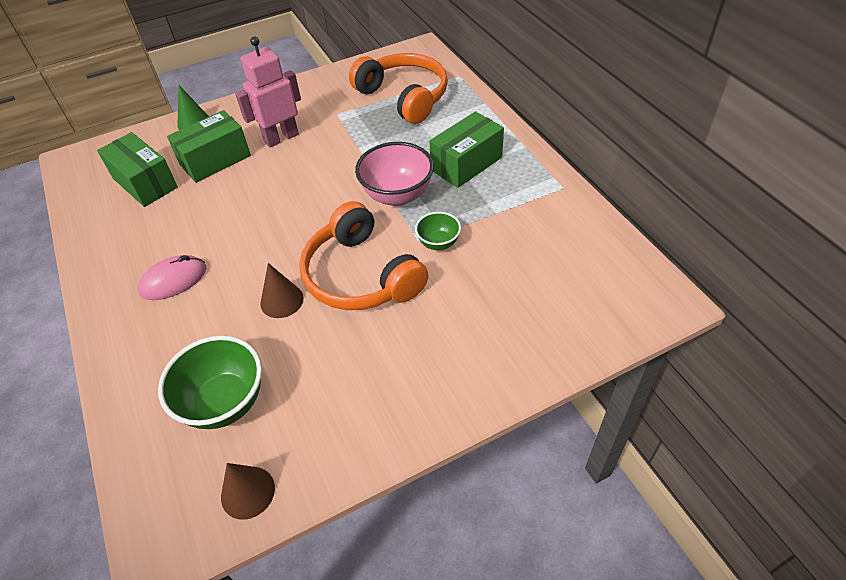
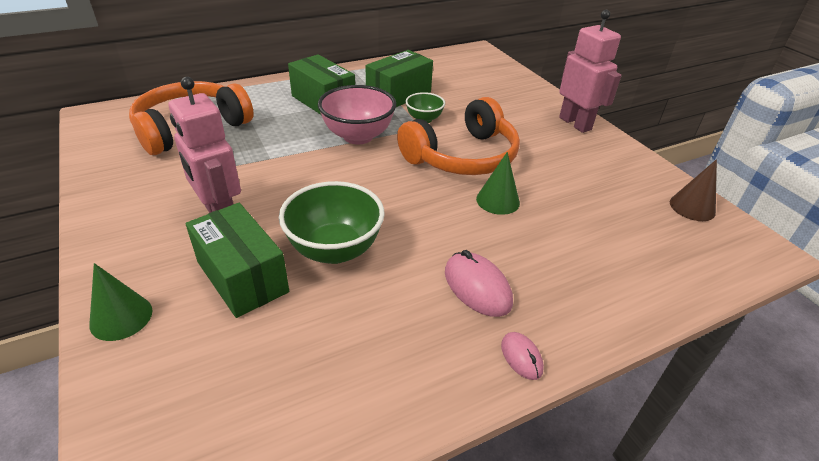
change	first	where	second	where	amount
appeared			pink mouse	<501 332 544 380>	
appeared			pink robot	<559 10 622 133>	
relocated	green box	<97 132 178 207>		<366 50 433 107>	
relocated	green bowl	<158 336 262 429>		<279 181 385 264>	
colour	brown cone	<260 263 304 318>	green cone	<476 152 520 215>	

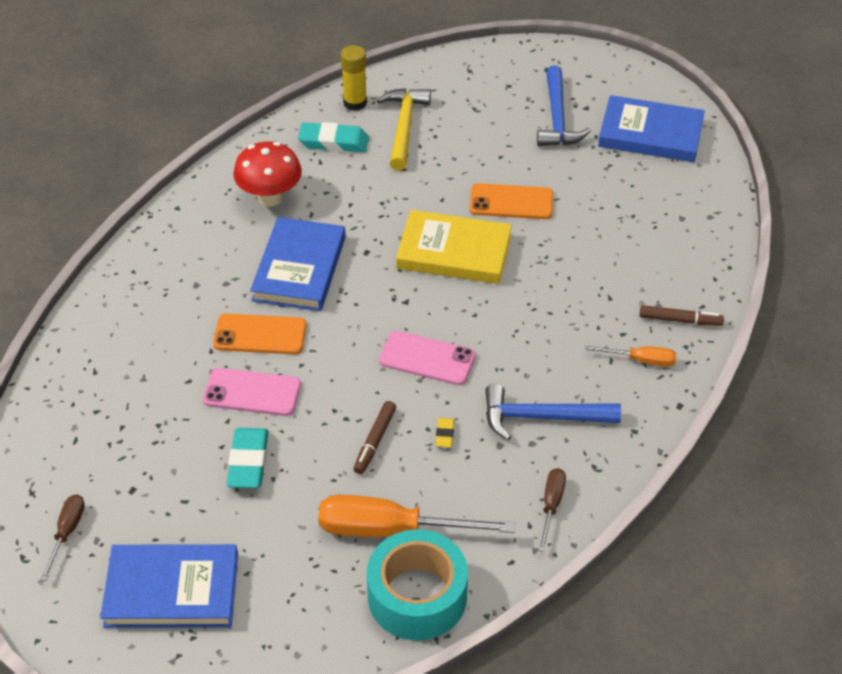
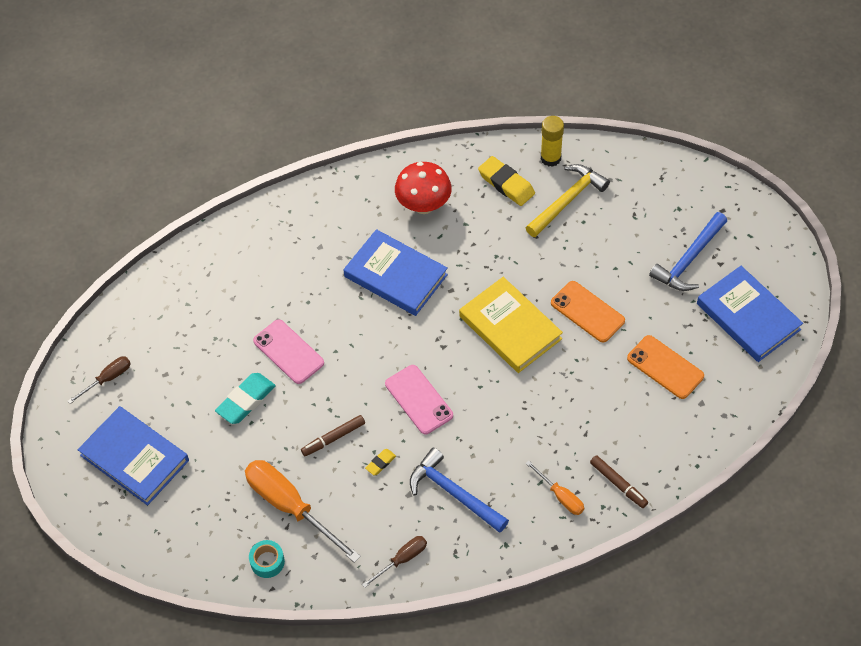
change	first	where	second	where	amount
relocated	orange phone	<213 313 307 354>		<627 335 704 399>	
colour	turquoise eraser	<298 122 369 152>	yellow eraser	<478 156 535 206>	
spun	blue book	<250 217 346 311>		<343 229 448 316>	75 degrees clockwise
size	turquoise tape	<367 530 468 640>		<249 540 285 578>	x0.45

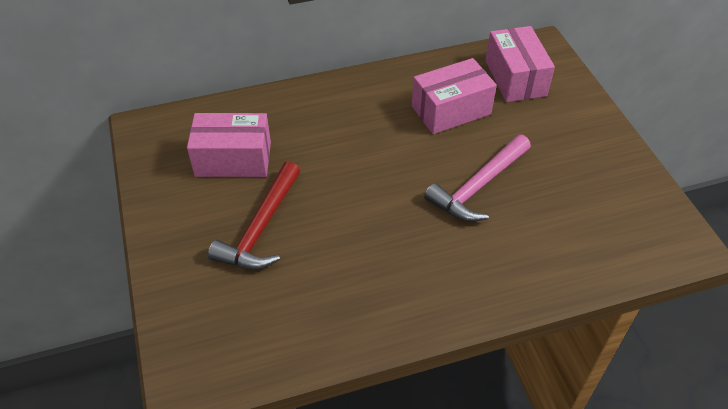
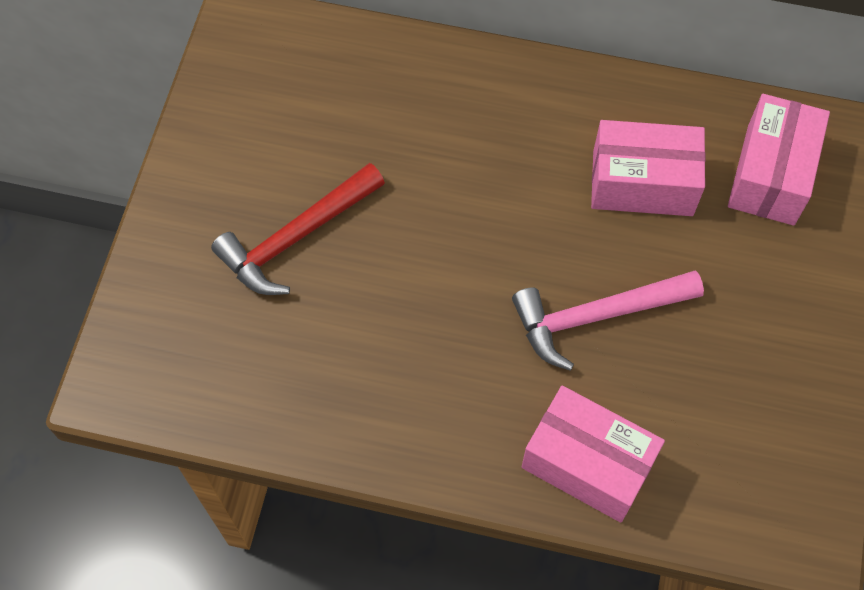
change	first	where	second	where	amount
relocated	pink box	<187 113 271 177>		<521 386 665 523>	

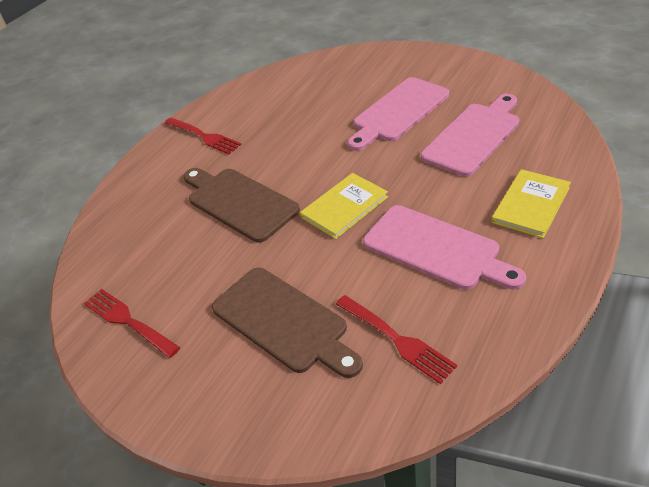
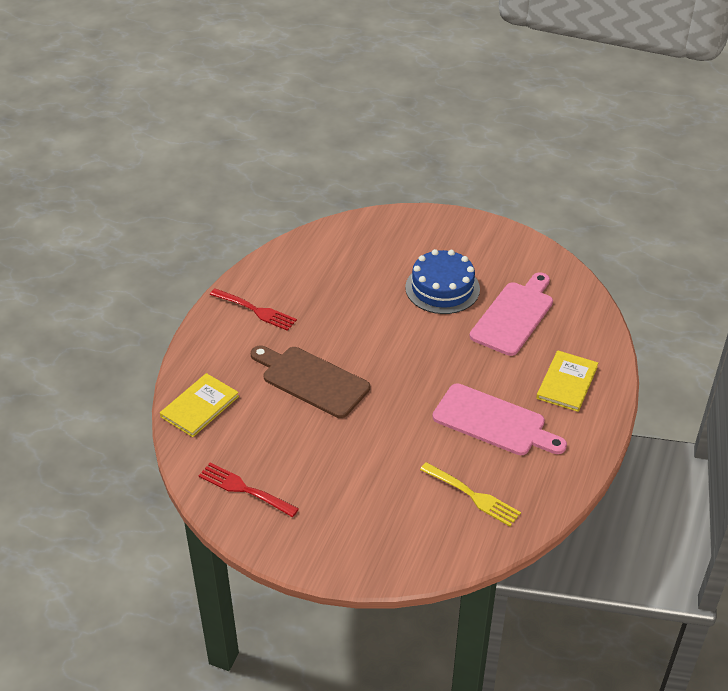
change	first	where	second	where	amount
missing	brown cutting board	<212 267 363 378>			
relocated	yellow book	<300 173 388 239>		<160 373 239 437>	
exchanged	pink cutting board	<347 77 449 151>	blue cake	<405 249 480 314>	
colour	red fork	<336 295 457 384>	yellow fork	<420 462 521 526>	

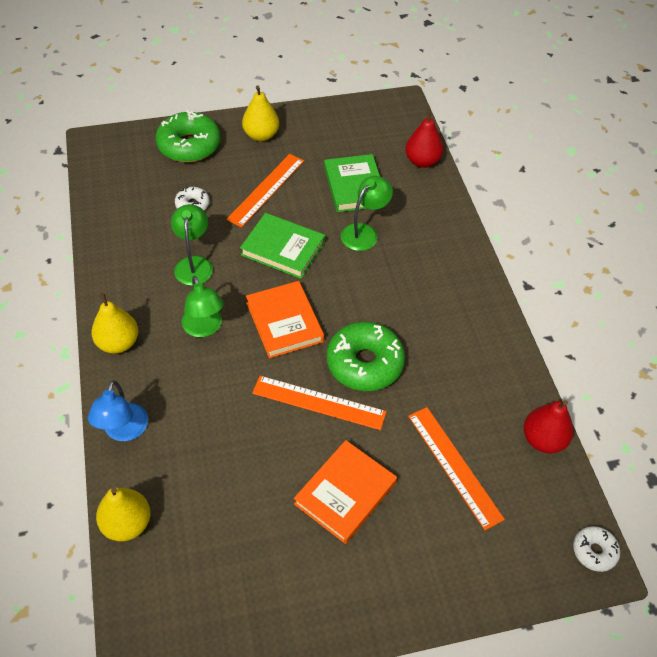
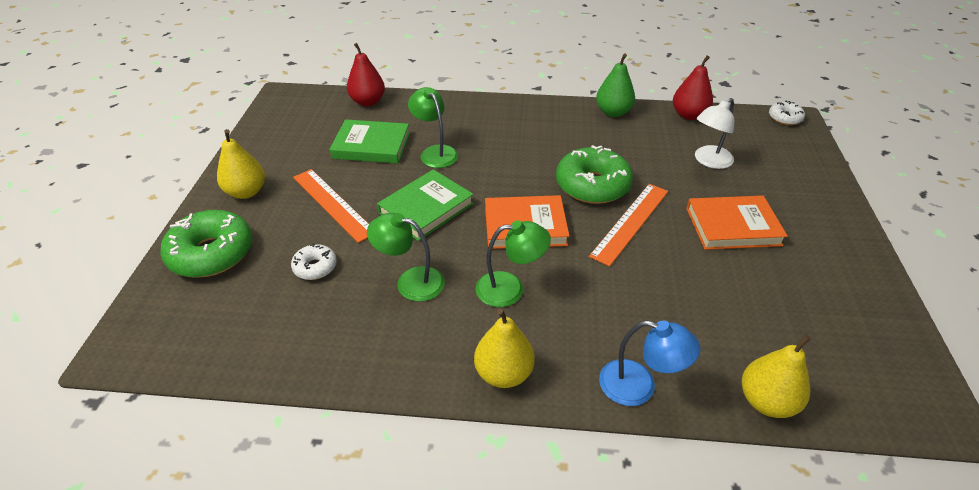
change	first	where	second	where	amount
appeared			green pear	<596 54 635 117>	
exchanged	orange ruler	<408 407 505 530>	white lamp	<695 98 734 169>	
spun	orange book	<294 440 397 544>		<686 196 788 250>	60 degrees counterclockwise

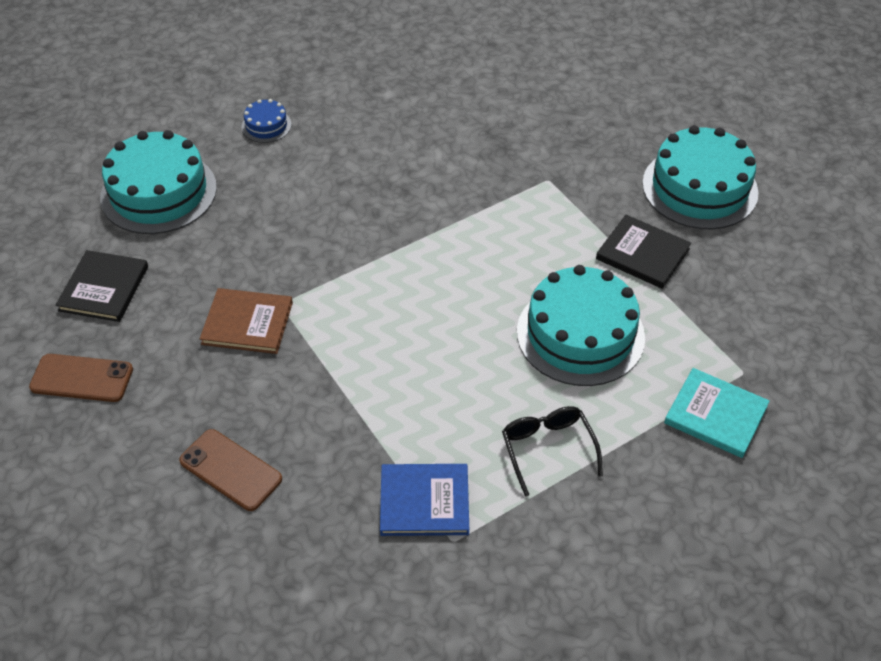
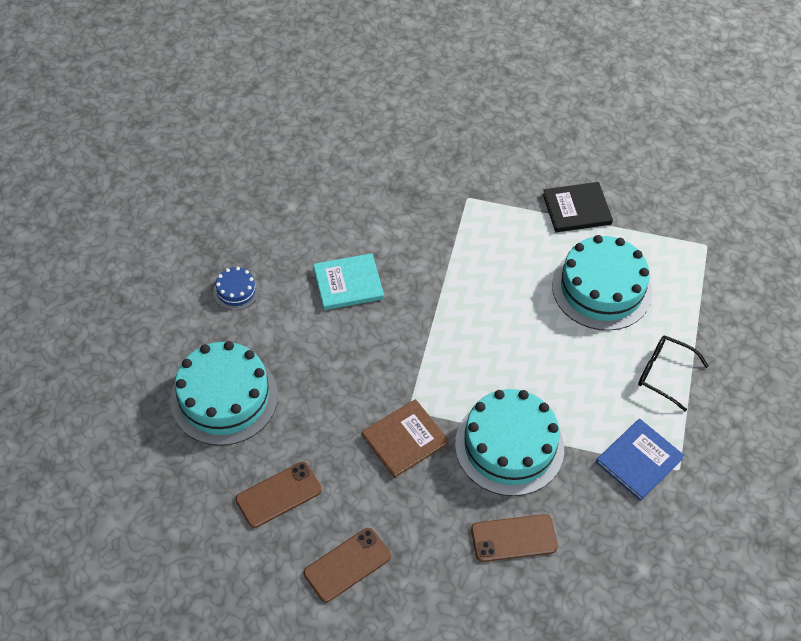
change	first	where	second	where	amount
relocated	turquoise cake	<642 125 758 229>		<455 389 564 496>	
relocated	turquoise book	<664 368 770 458>		<313 253 384 310>	
exchanged	black book	<56 250 148 322>	brown phone	<236 462 322 528>	

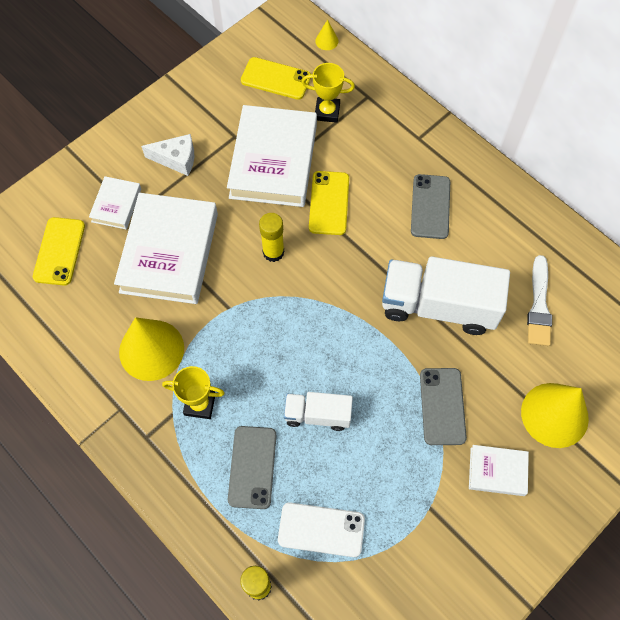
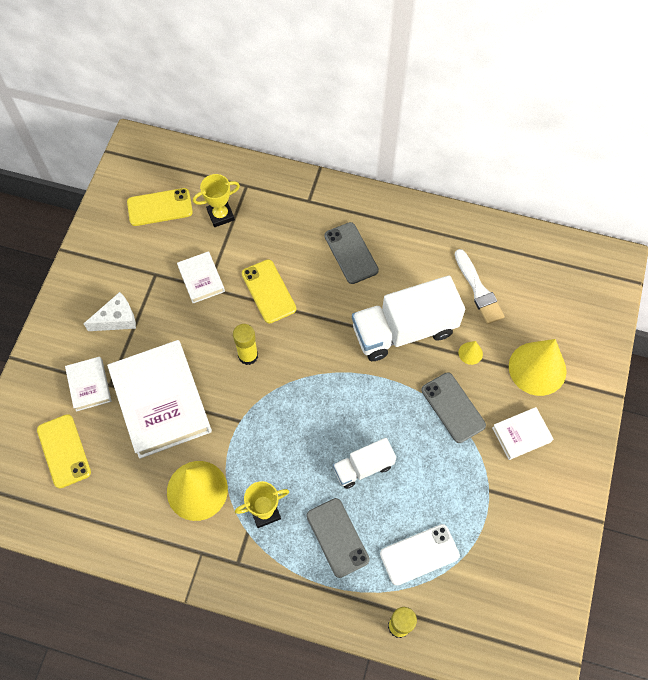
change	first	where	second	where	amount
relocated	yellow cone	<315 20 338 50>		<459 341 483 365>	
size	white book	<227 105 317 207>		<177 251 225 303>	x0.48

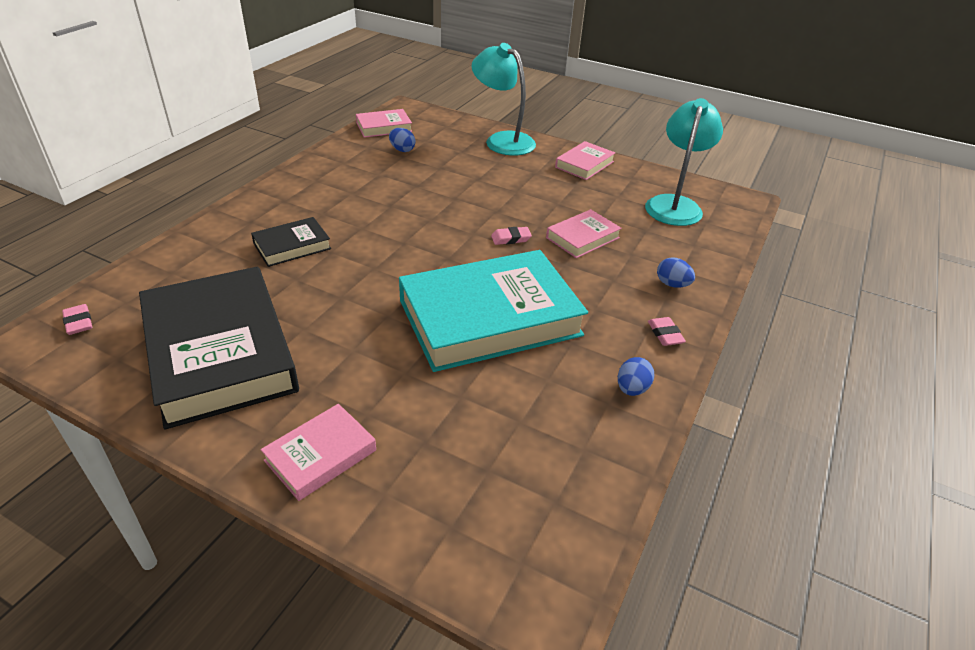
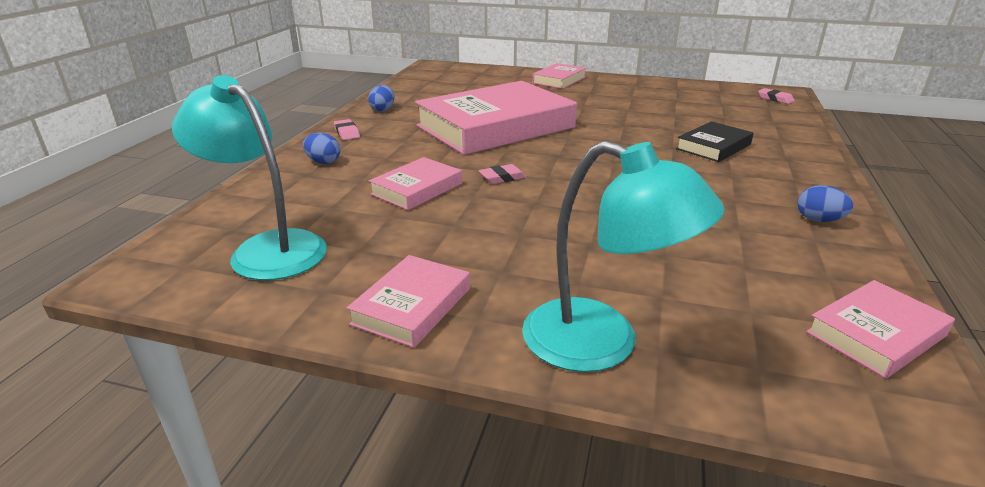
change	first	where	second	where	amount
missing	black book	<139 267 299 429>			
relocated	blue egg	<389 128 415 152>		<798 185 853 222>	
colour	turquoise book	<399 250 588 372>	pink book	<415 81 577 155>	
spun	turquoise lamp	<645 98 723 226>		<172 75 327 280>	120 degrees clockwise

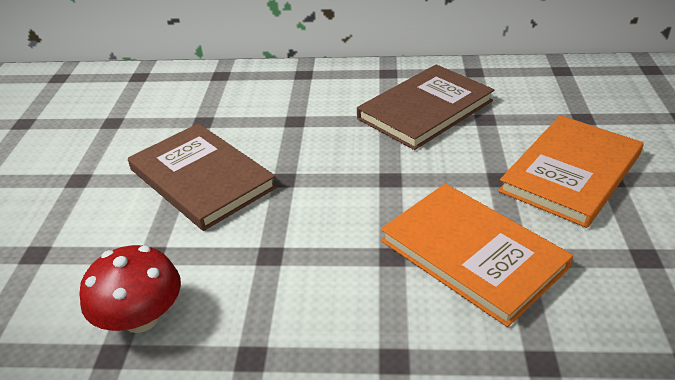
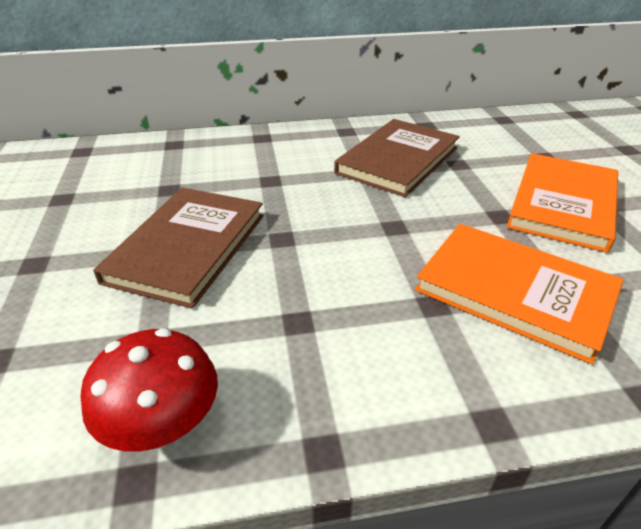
change	first	where	second	where	amount
spun	brown book	<128 123 277 231>		<93 187 264 309>	75 degrees clockwise

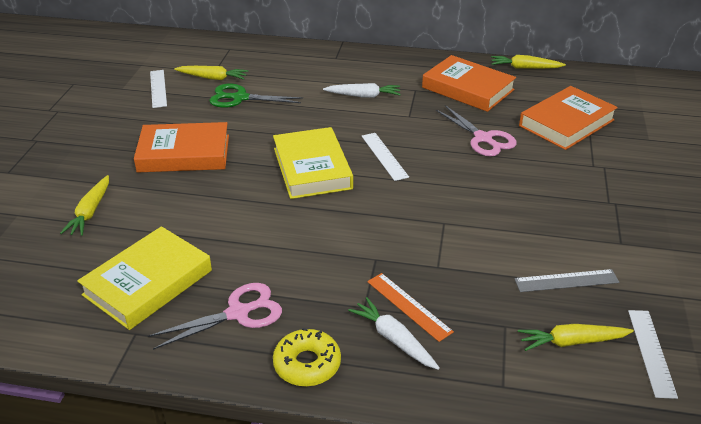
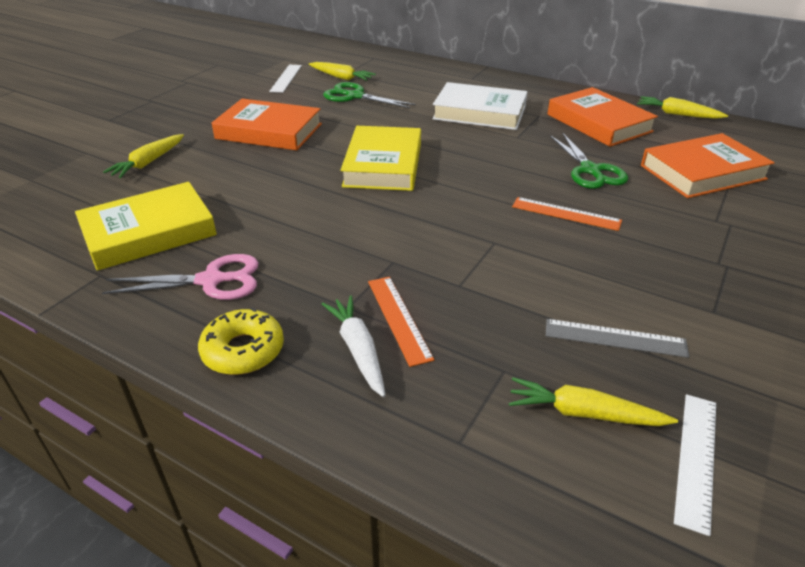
change	first	where	second	where	amount
missing	white ruler	<362 133 409 181>			
appeared			orange ruler	<512 197 622 231>	
exchanged	white carrot	<323 83 401 98>	white book	<432 82 527 130>	
colour	pink scissors	<436 105 517 156>	green scissors	<550 132 628 189>	

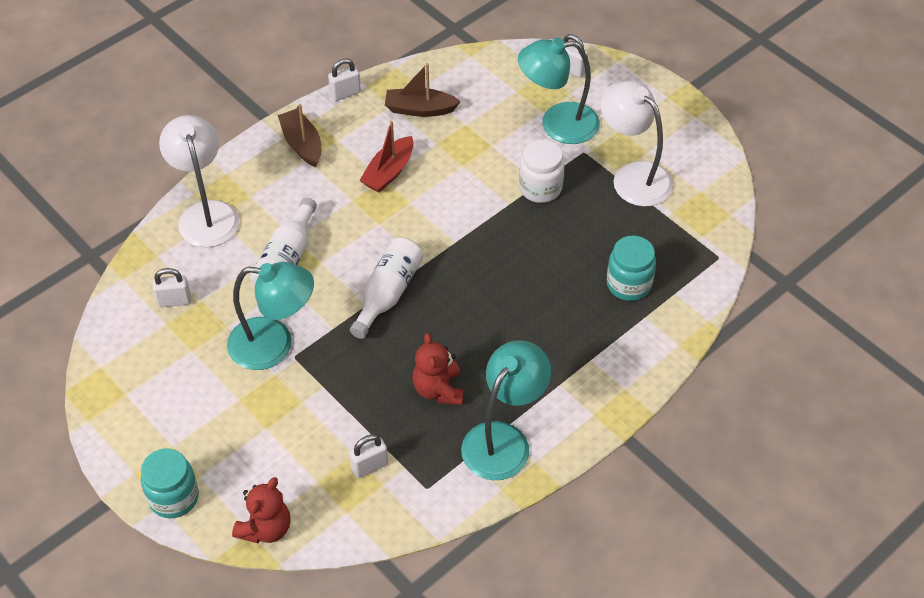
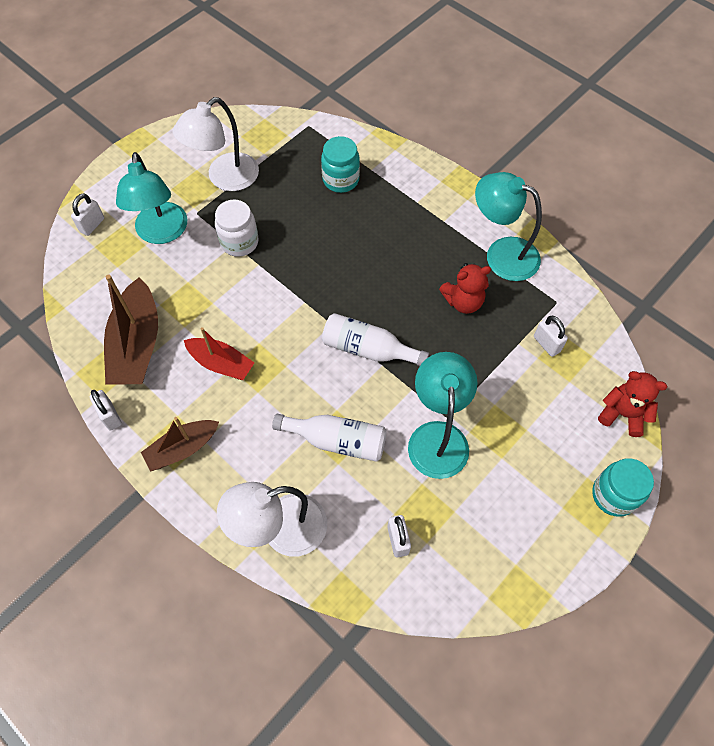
change	first	where	second	where	amount
size	brown boat	<385 63 461 117>		<104 275 158 385>	x1.61

